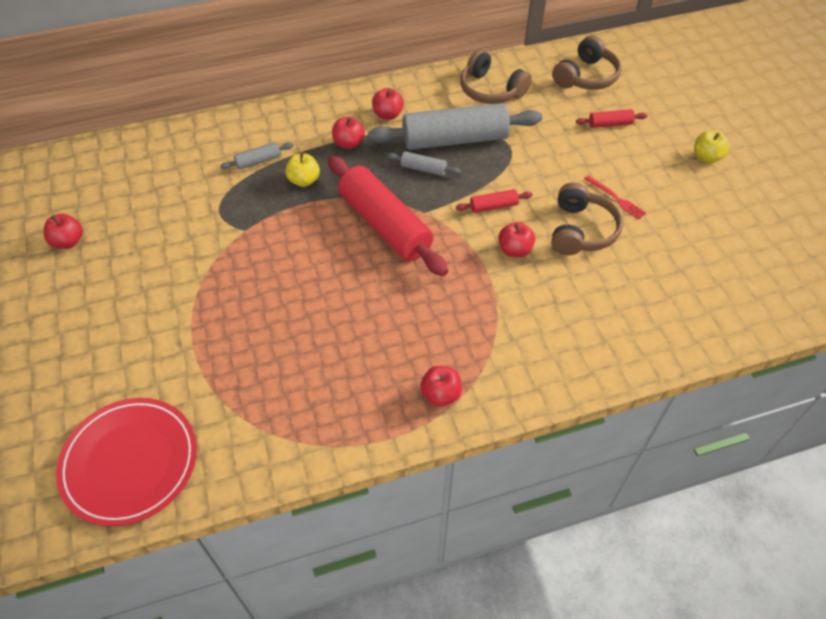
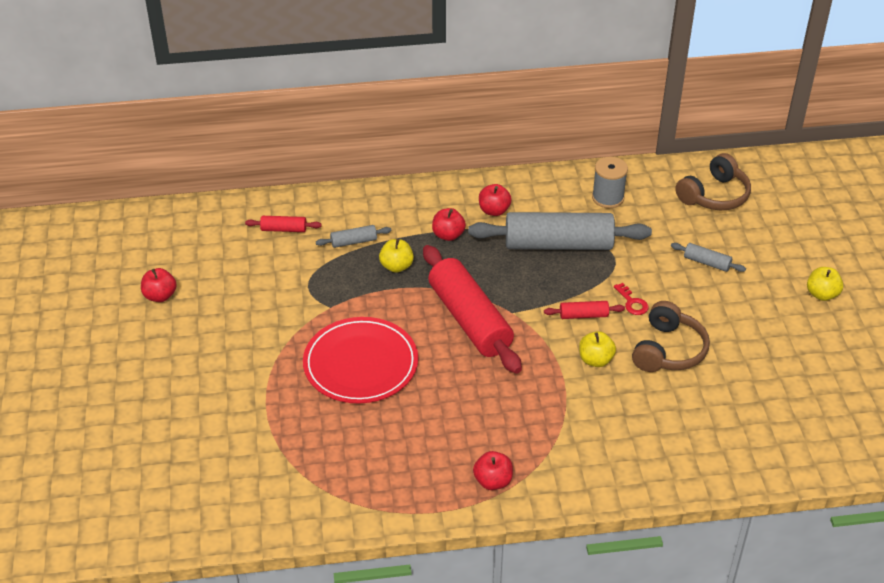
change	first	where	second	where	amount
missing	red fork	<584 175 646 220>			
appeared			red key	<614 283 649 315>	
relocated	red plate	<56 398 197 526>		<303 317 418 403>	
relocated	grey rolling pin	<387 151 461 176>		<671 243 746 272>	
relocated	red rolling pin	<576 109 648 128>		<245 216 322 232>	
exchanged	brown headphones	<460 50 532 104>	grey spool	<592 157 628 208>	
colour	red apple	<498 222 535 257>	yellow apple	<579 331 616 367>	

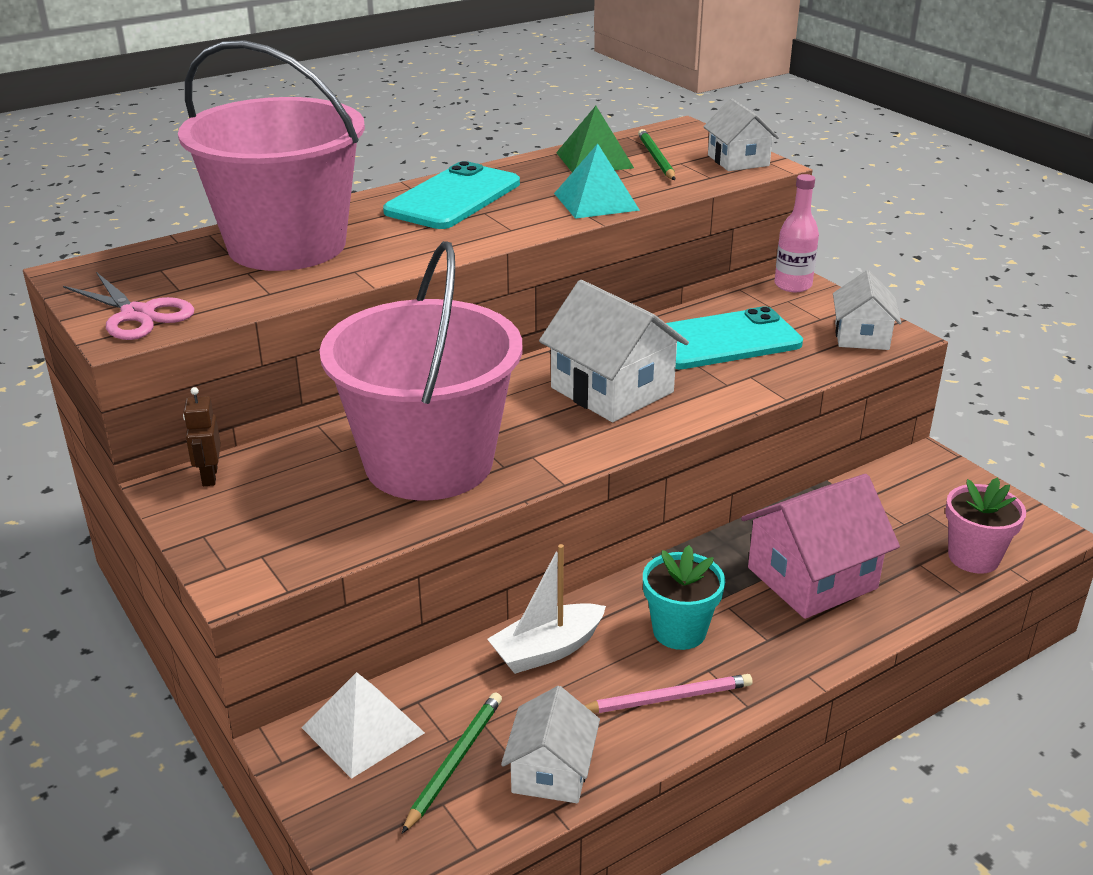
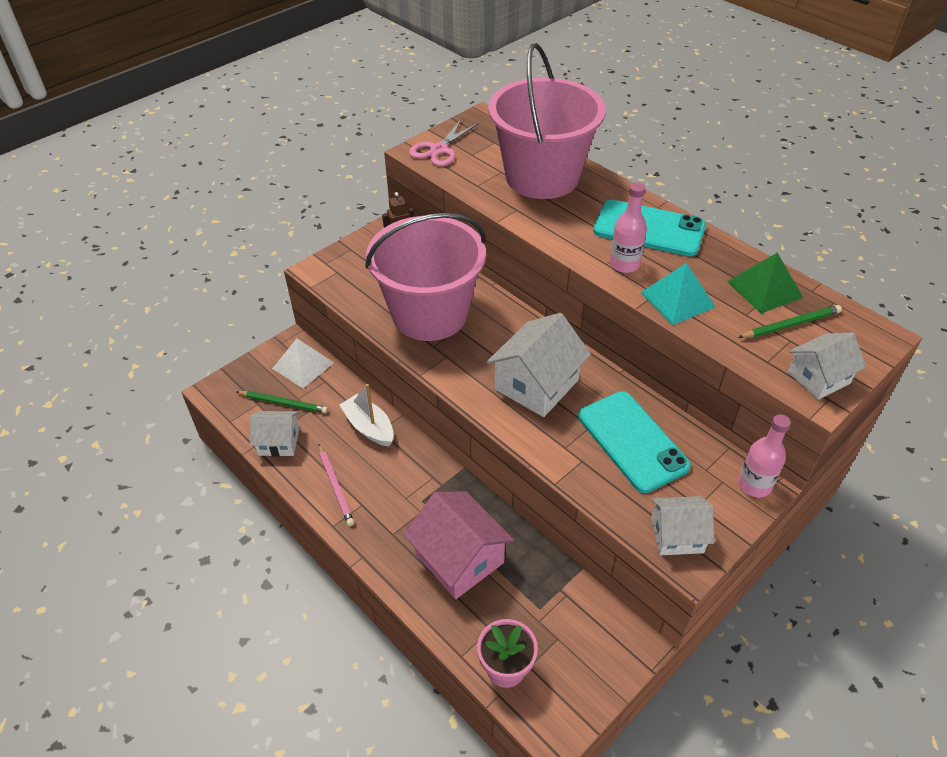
change	first	where	second	where	amount
missing	turquoise flower pot	<643 545 725 650>			
appeared			pink bottle	<610 182 647 273>	

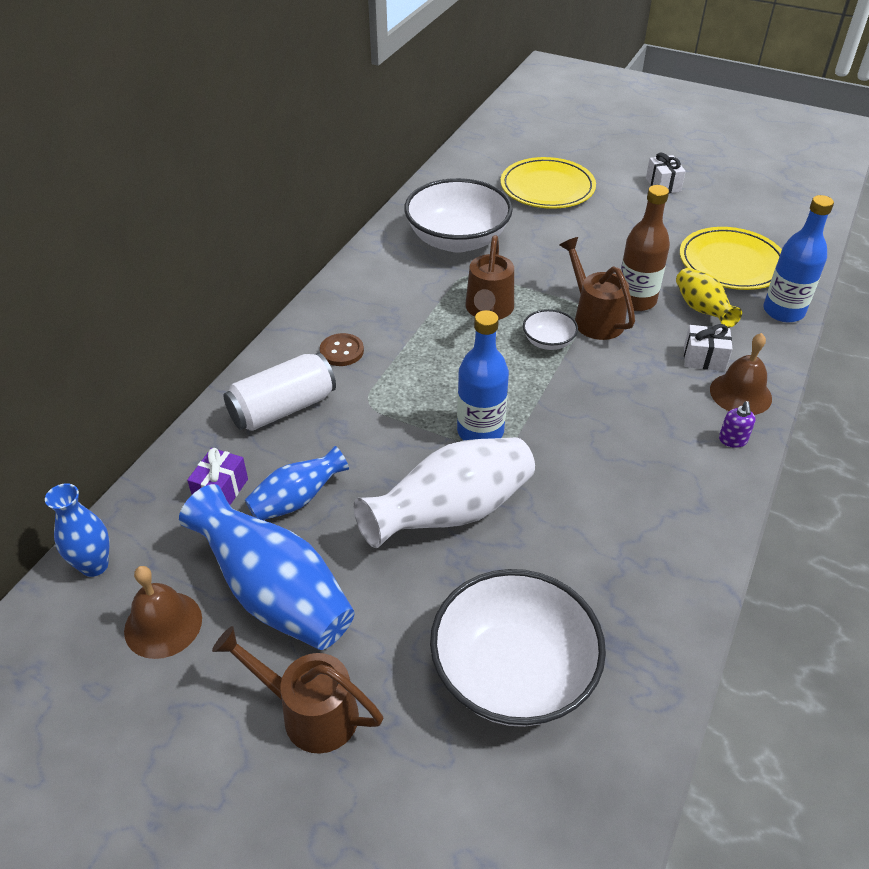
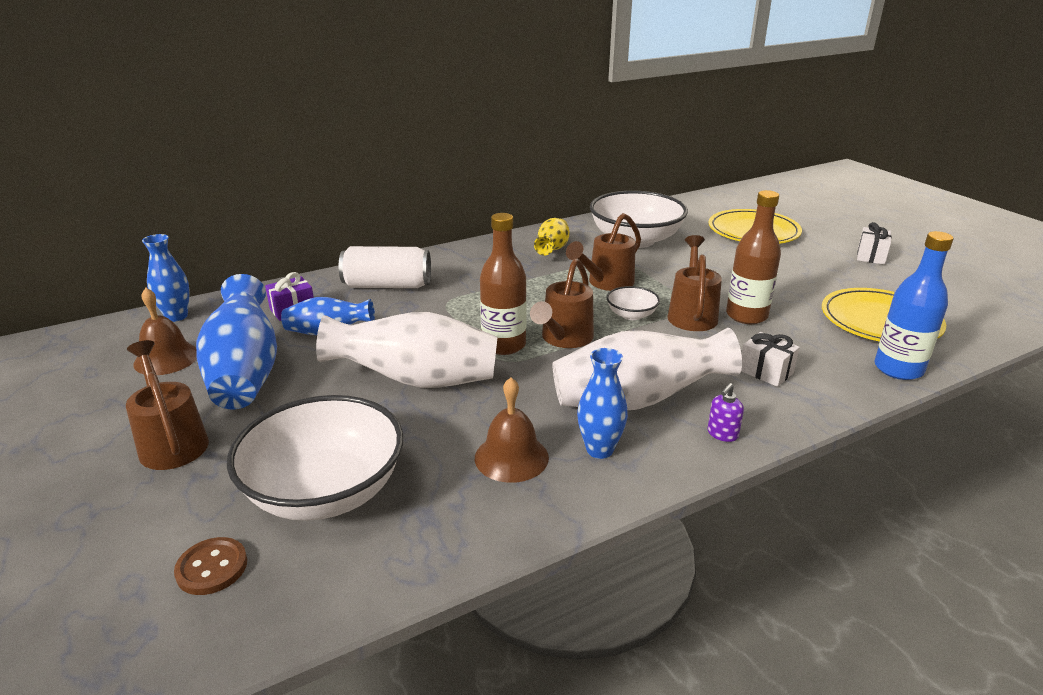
change	first	where	second	where	amount
appeared			brown watering can	<530 259 594 348>	
appeared			white vase	<552 328 742 410>	
appeared			blue vase	<577 348 628 459>	
relocated	brown button	<320 333 364 366>		<174 537 247 595>	
relocated	yellow vase	<676 268 742 328>		<534 218 570 256>	
relocated	brown bell	<710 333 772 415>		<475 377 549 483>	
colour	blue bottle	<457 310 509 440>	brown bottle	<480 213 527 355>	

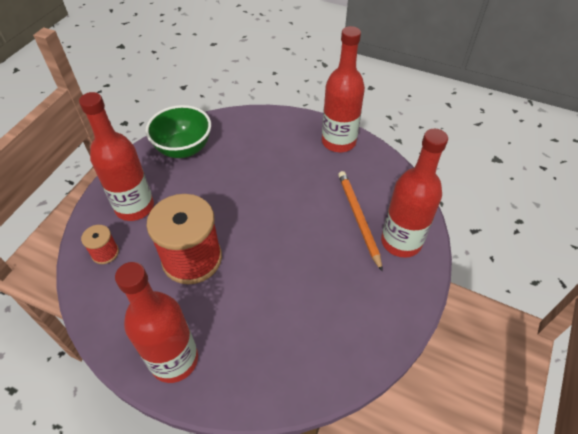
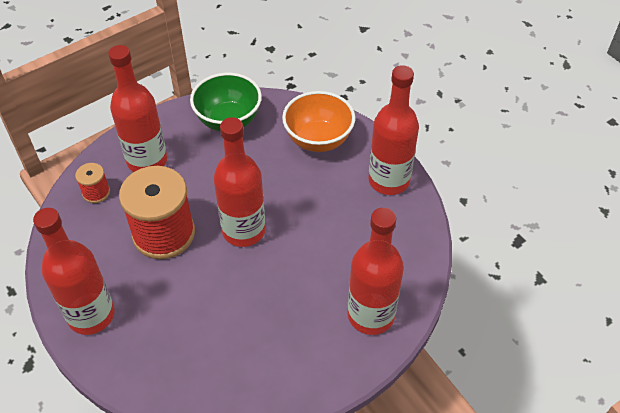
change	first	where	second	where	amount
missing	orange pencil	<338 171 383 272>			
appeared			red bottle	<214 117 266 247>	
appeared			orange bowl	<282 91 355 152>	

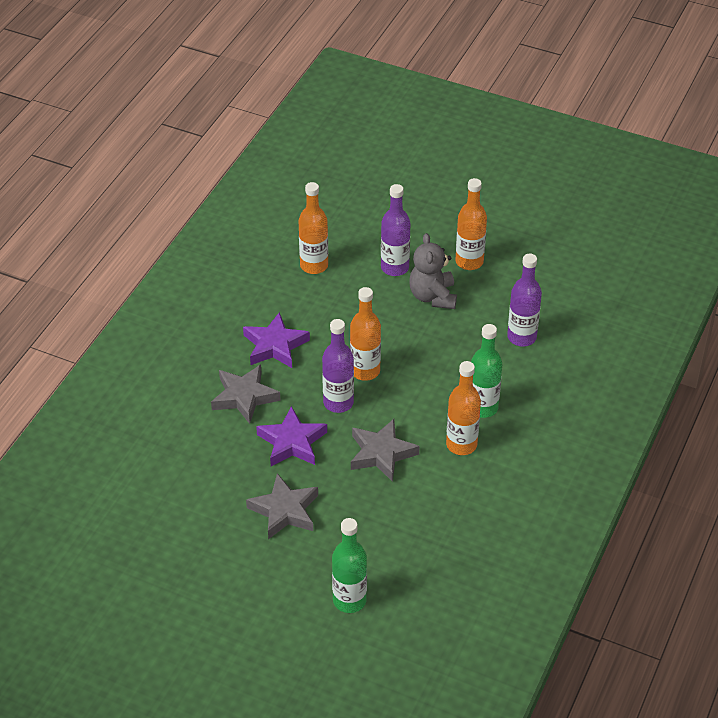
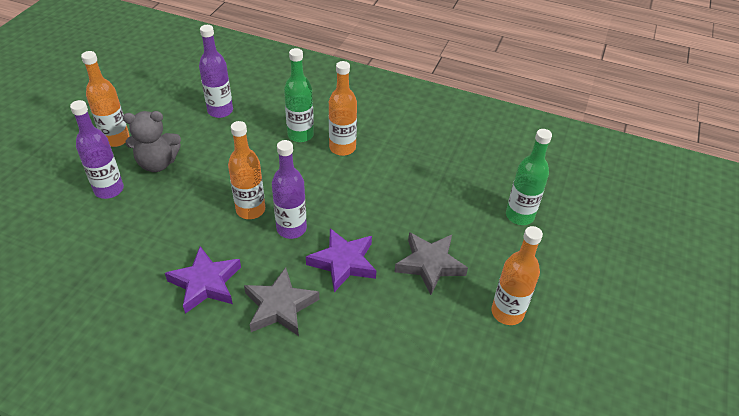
change	first	where	second	where	amount
missing	grey star	<351 419 419 482>			
relocated	orange bottle	<299 182 328 274>		<491 226 543 325>	

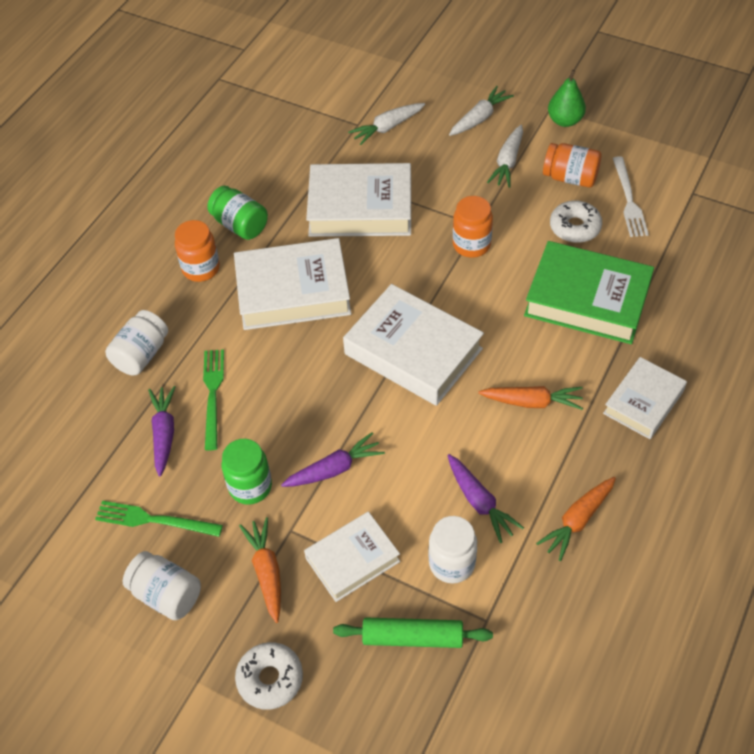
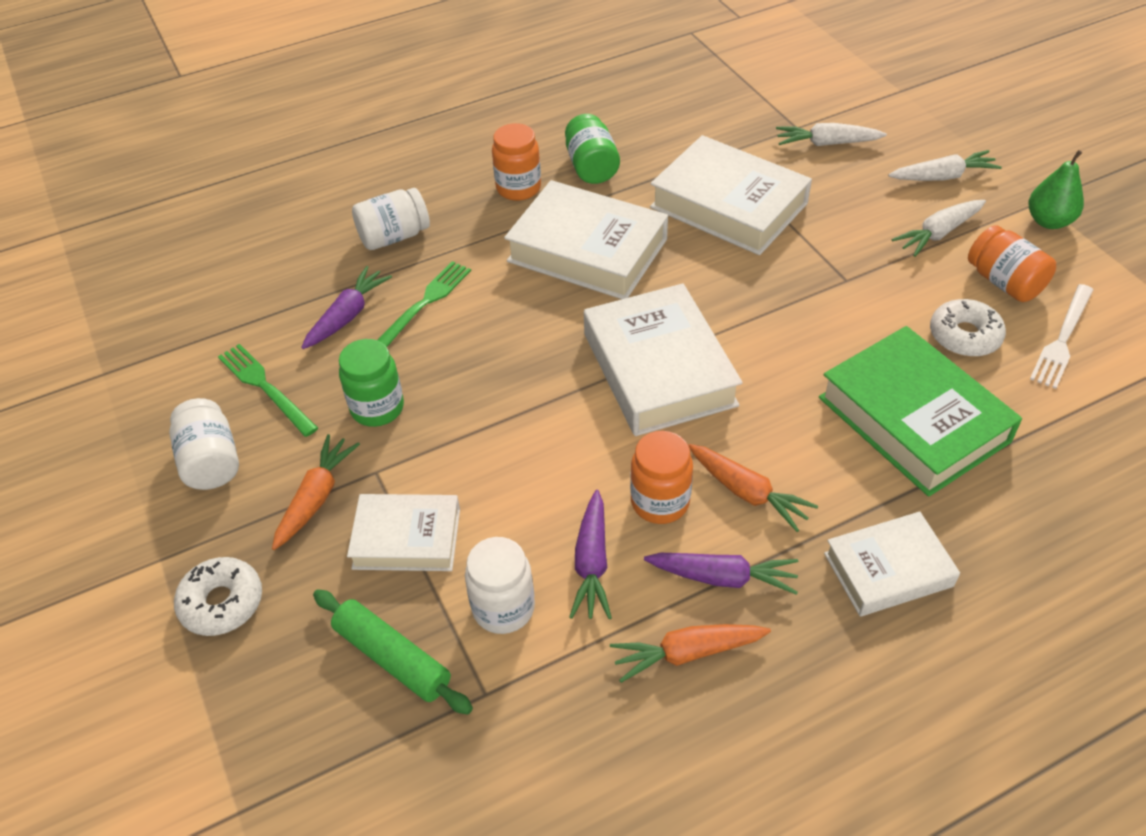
change	first	where	second	where	amount
relocated	purple carrot	<281 432 385 487>		<644 553 798 595>	
relocated	orange jar	<453 196 493 258>		<630 431 693 524>	

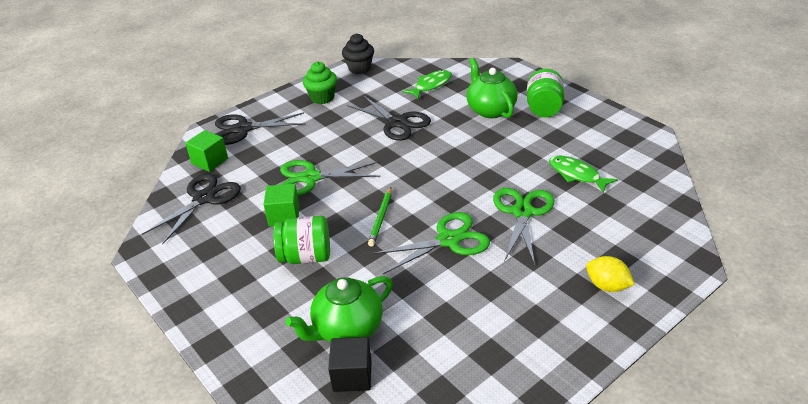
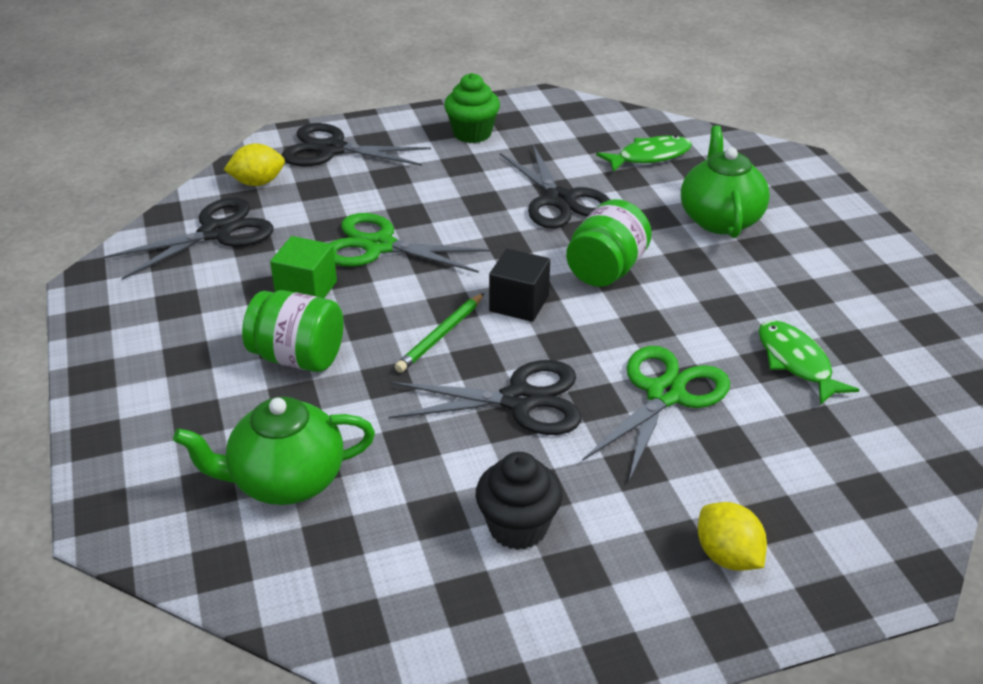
change	first	where	second	where	amount
relocated	black cube	<328 337 371 392>		<489 249 550 322>	
relocated	black cupcake	<342 33 374 74>		<476 452 563 550>	
relocated	green jar	<527 69 564 117>		<566 199 652 287>	
exchanged	green cube	<185 130 228 172>	yellow lemon	<224 143 285 186>	
colour	green scissors	<372 212 490 274>	black scissors	<389 360 582 435>	

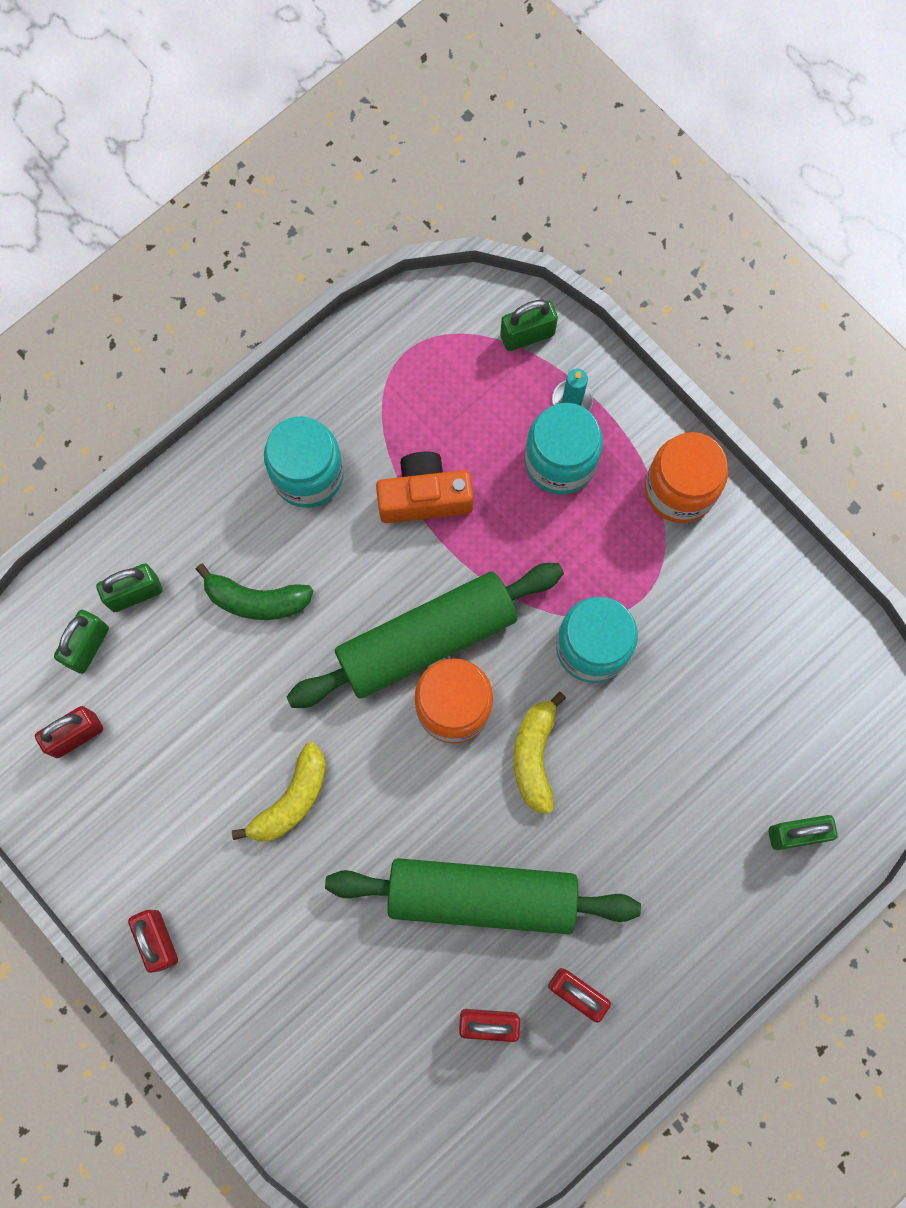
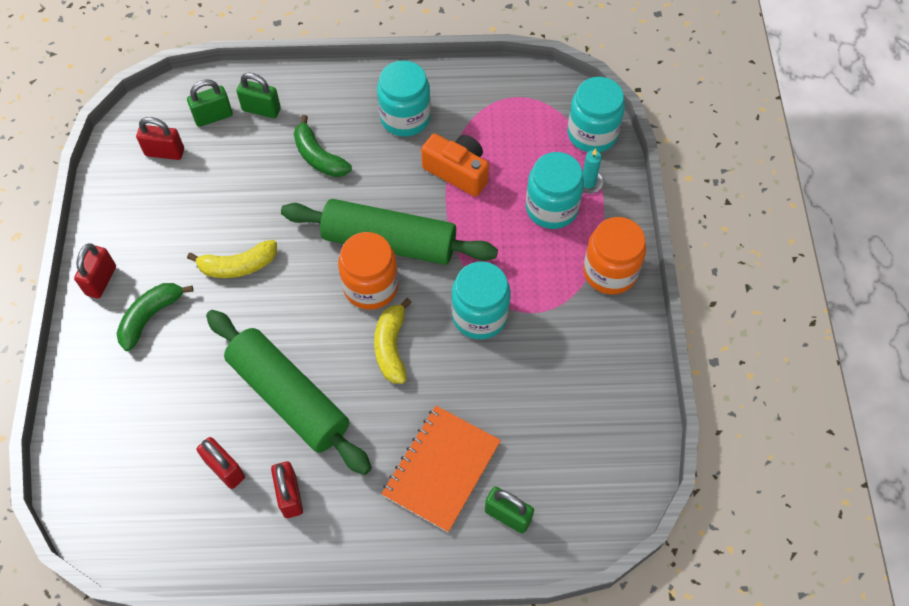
change	first	where	second	where	amount
appeared			green banana	<117 283 194 351>	
appeared			orange notebook	<382 406 501 532>	
exchanged	green padlock	<500 300 558 351>	turquoise jar	<567 77 625 153>	
spun	yellow banana	<514 691 566 814>		<374 298 412 384>	45 degrees counterclockwise

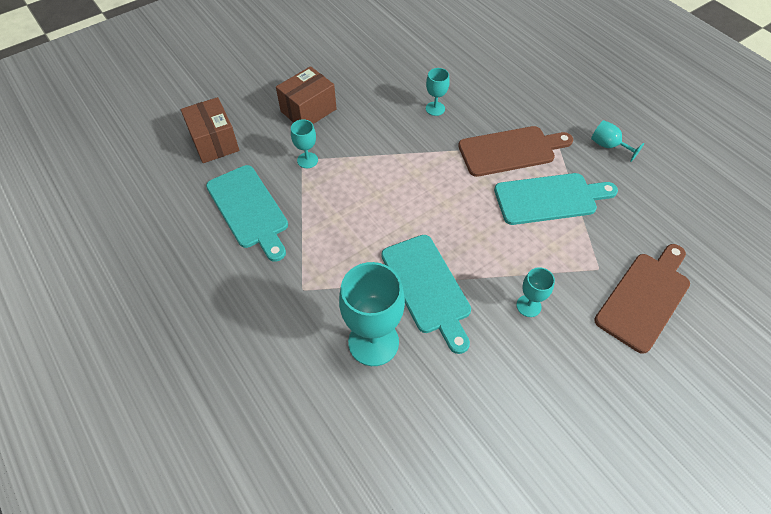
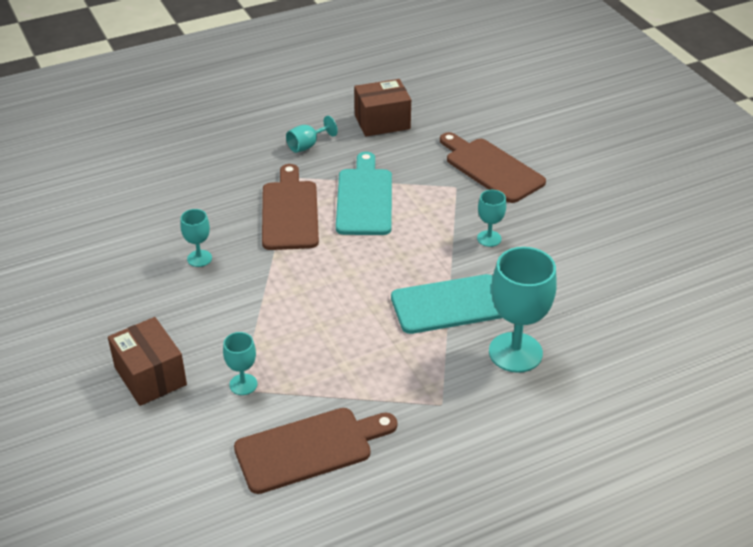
change	first	where	second	where	amount
relocated	brown box	<181 97 239 163>		<354 79 411 137>	
colour	turquoise cutting board	<206 165 288 262>	brown cutting board	<234 408 397 494>	

